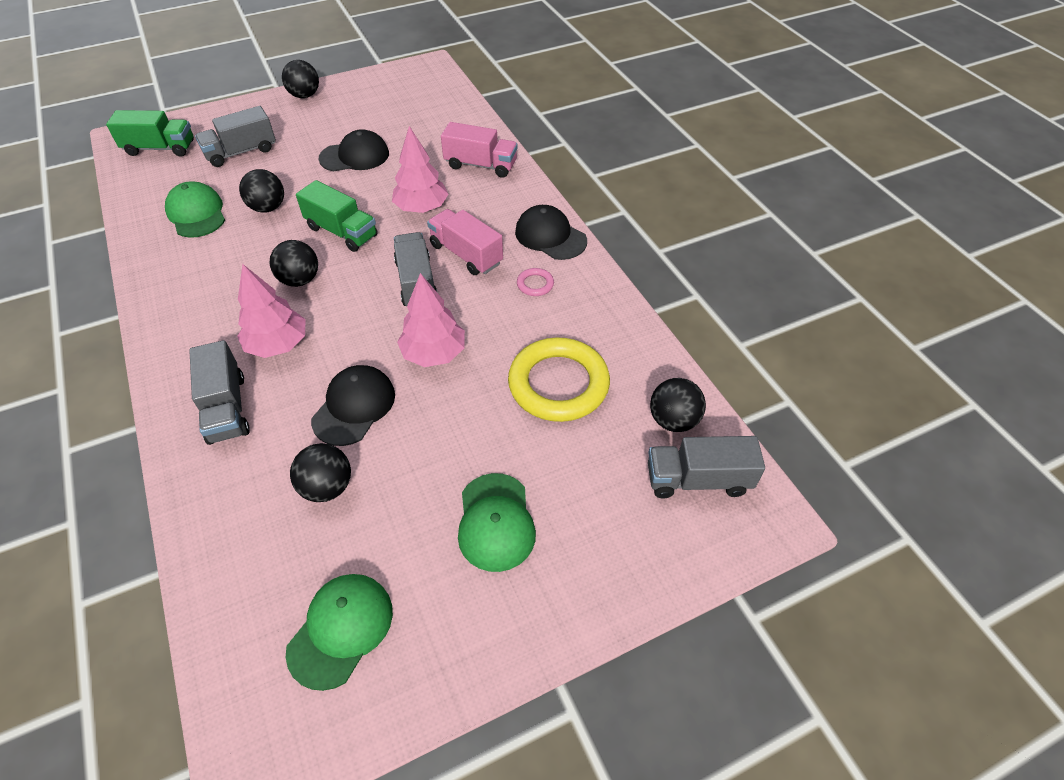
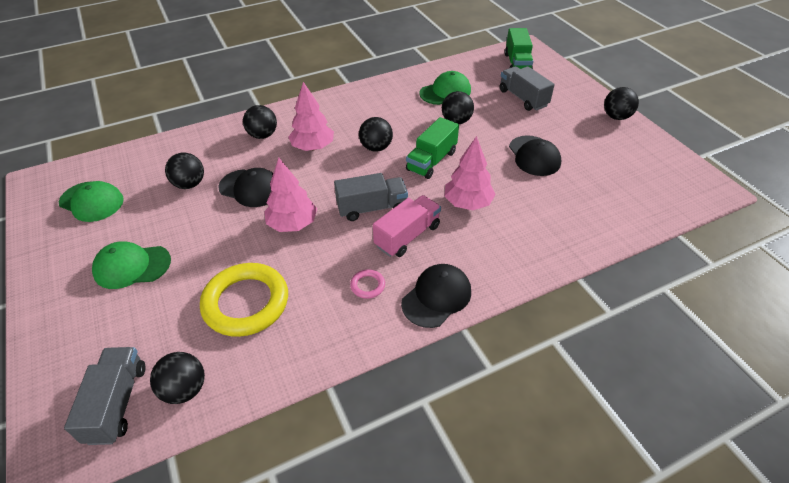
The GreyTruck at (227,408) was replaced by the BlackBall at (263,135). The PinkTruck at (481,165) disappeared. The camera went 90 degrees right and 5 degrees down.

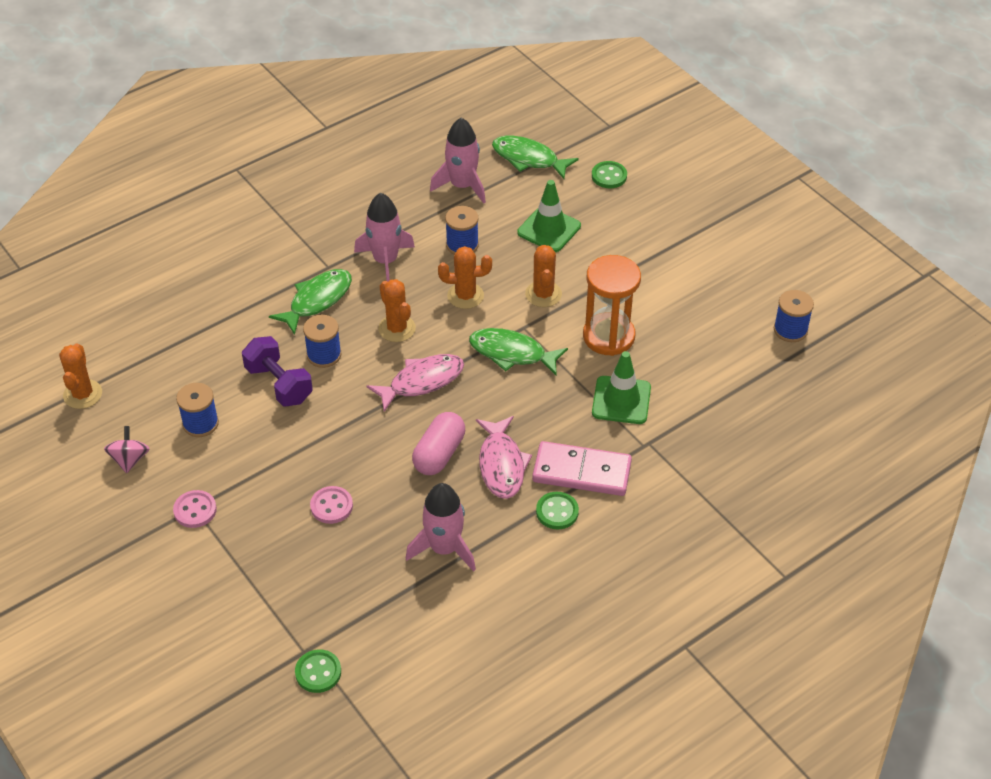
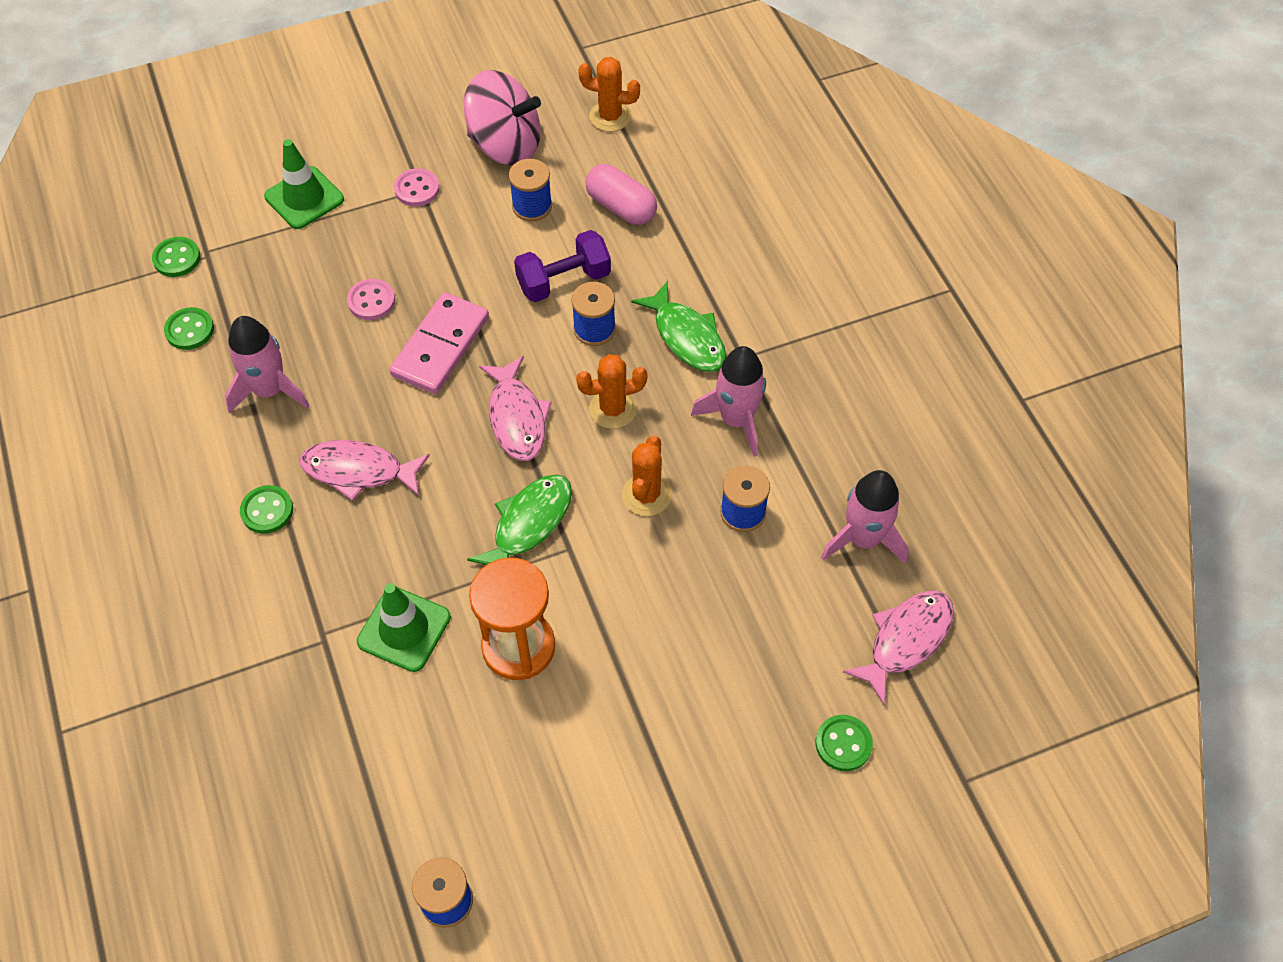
The GreenButton at (189,330) appeared. The GreenTrafficCone moved from (549,229) to (304,198). The PinkDomino moved from (581,472) to (440,346). The PinkSpinningTop at (129,459) changed to 2.04 times the size. The PinkCapsule moved from (439,454) to (621,207). The GreenFish at (528,159) became the PinkFish at (906,640). The OrangeCactus at (543,294) disappeared. The camera went 105 degrees right and 10 degrees up.

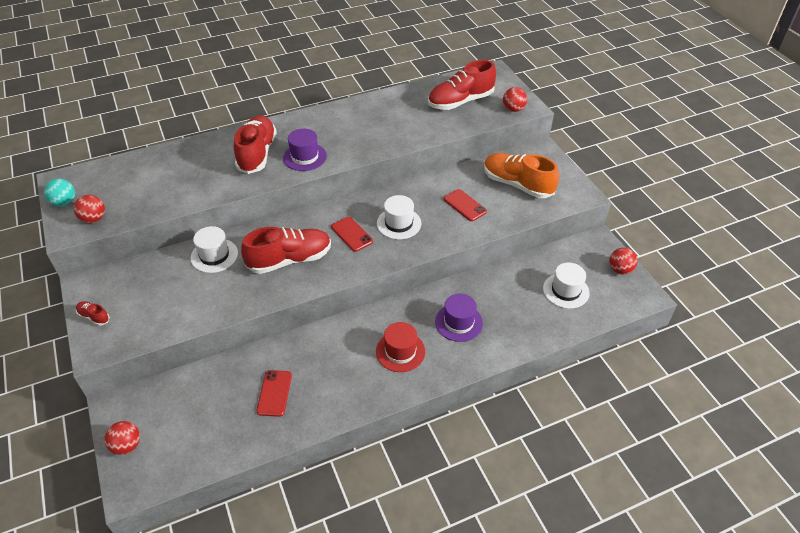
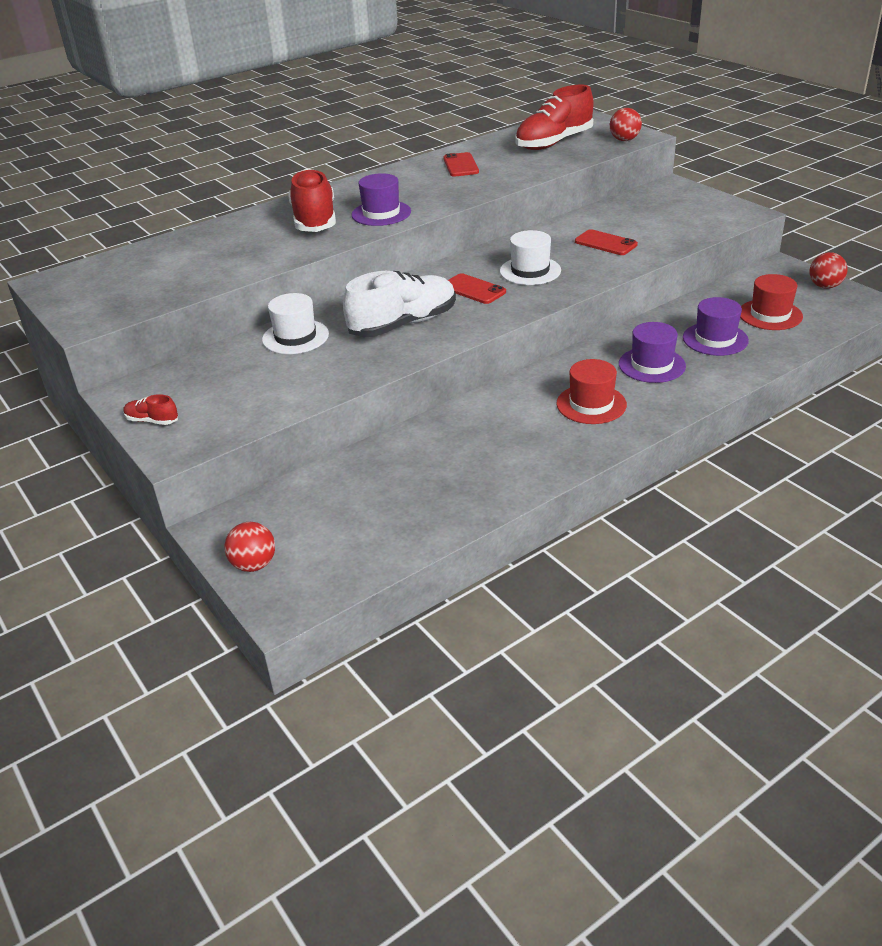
The RedShoe at (290,260) became the WhiteShoe at (403,324). The RedPhone moved from (274,393) to (461,165). The PurpleHat at (715,339) appeared. The WhiteHat at (566,290) became the RedHat at (770,315). The TurquoiseBall at (64,203) disappeared. The RedBall at (94,219) disappeared. The OrangeShoe at (517,185) disappeared. The camera went 10 degrees left and 10 degrees down.

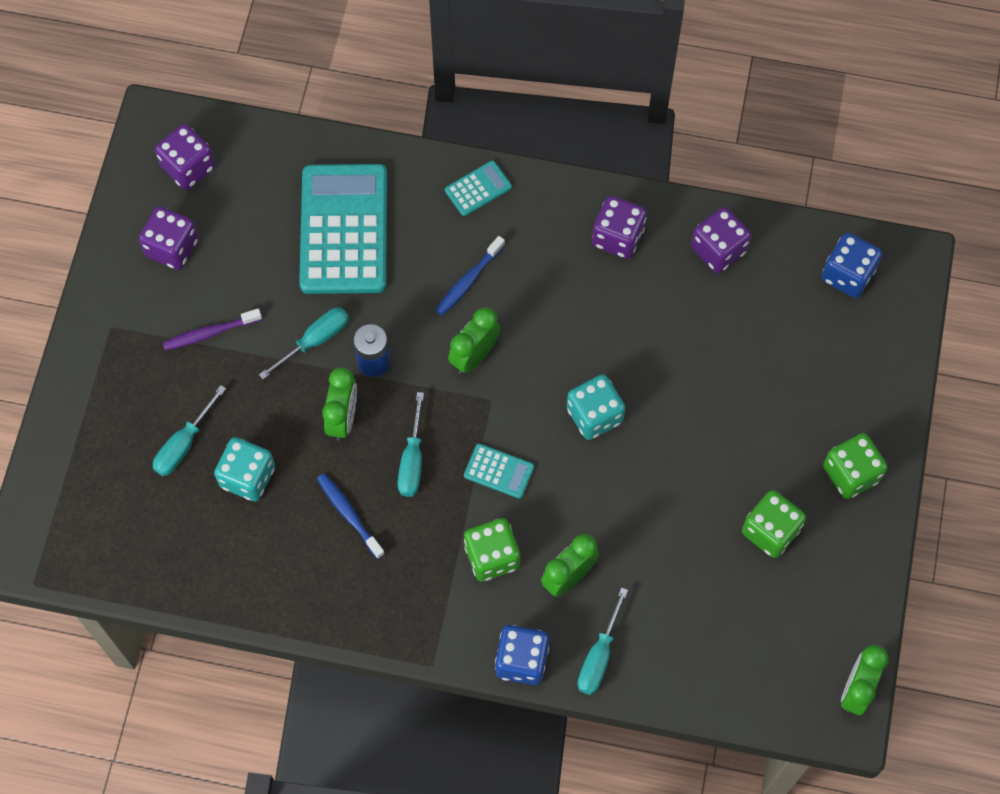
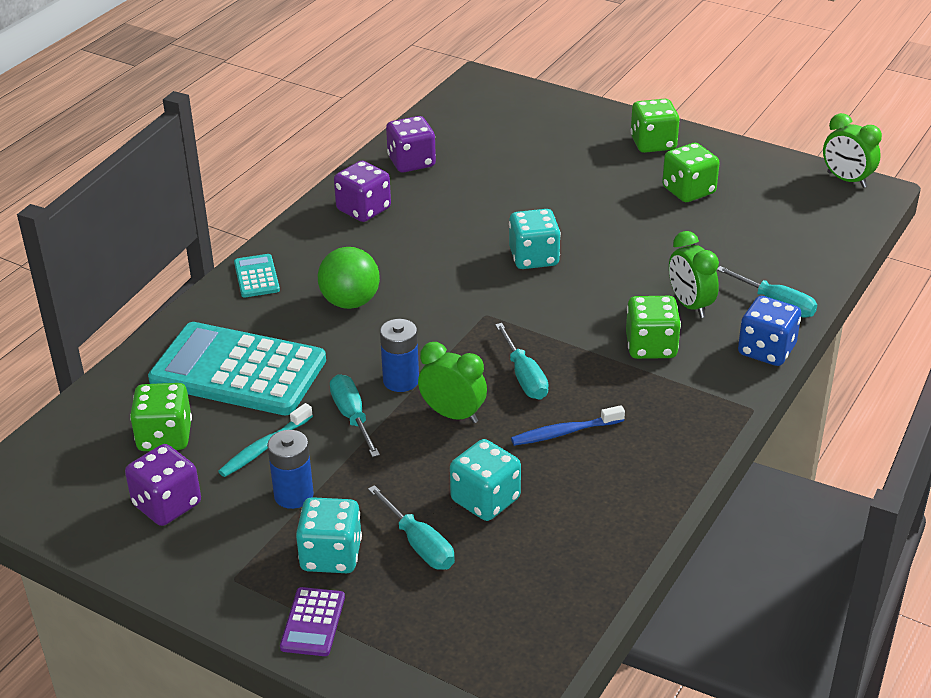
The GreenDice at (165,437) appeared. The TurquoiseToothbrush at (264,447) appeared. The PurpleToothbrush at (210,333) was replaced by the BlueBattery at (293,495). The PurpleCalculator at (313,622) appeared. The TurquoiseDice at (331,555) appeared. The BlueToothbrush at (468,280) was replaced by the GreenBall at (350,302). The TurquoiseScrewdriver at (412,460) turned 45 degrees clockwise. The PurpleDice at (188,167) disappeared. The GreenClock at (474,356) disappeared. The TurquoiseCalculator at (499,471) disappeared. The BlueDice at (847,275) disappeared. The camera went 70 degrees left and 30 degrees down.

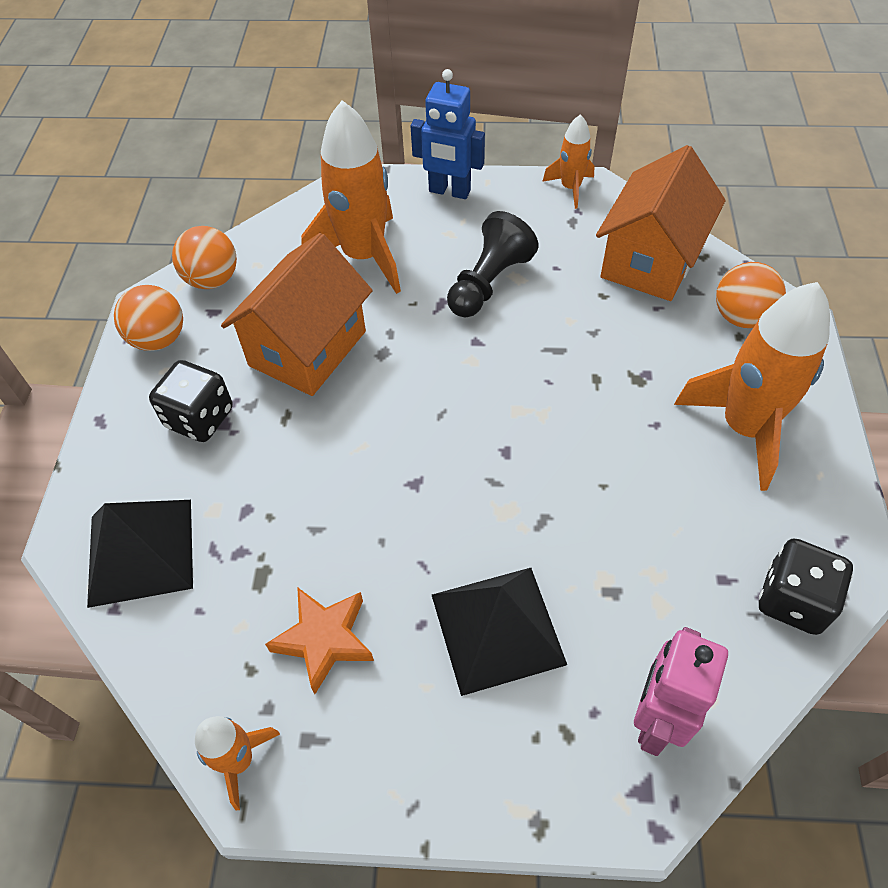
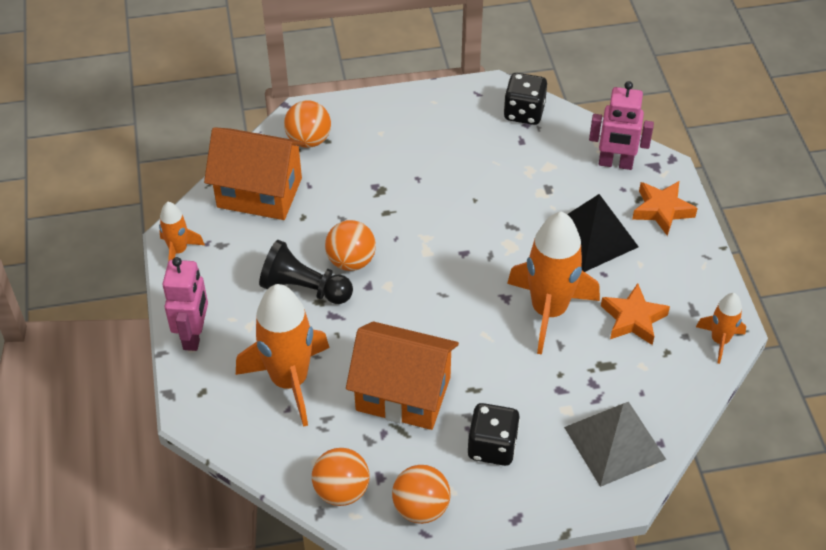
The BlueRobot at (449,191) became the PinkRobot at (194,335). The OrangeBall at (351,261) appeared. The OrangeRocket moved from (744,428) to (548,311). The BlackPyramid at (140,551) became the GreyPyramid at (614,443). The OrangeStar at (662,210) appeared. The camera went 105 degrees left and 5 degrees down.

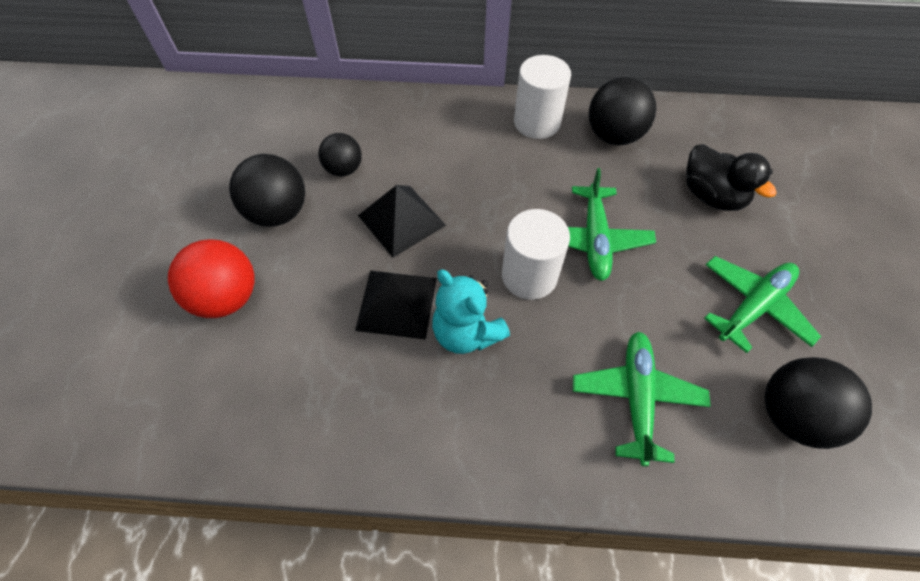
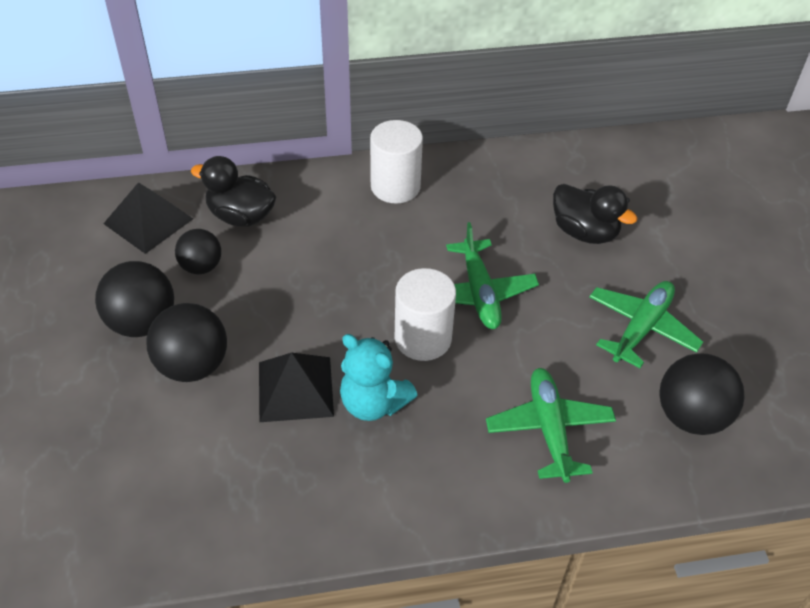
The BlackPyramid moved from (401,220) to (148,221). The BlackBall moved from (613,135) to (192,365). The BlackDuck at (241,216) appeared. The RedBall at (227,297) disappeared. The camera went 15 degrees left and 10 degrees down.

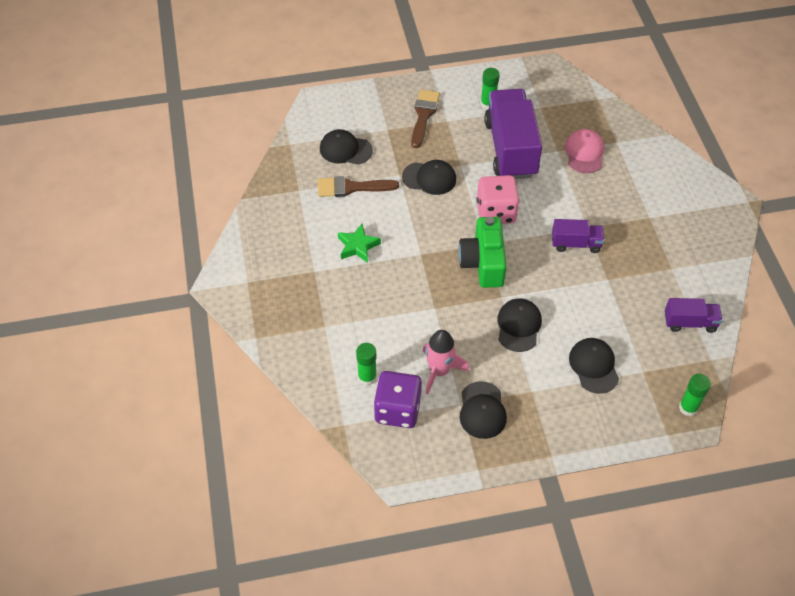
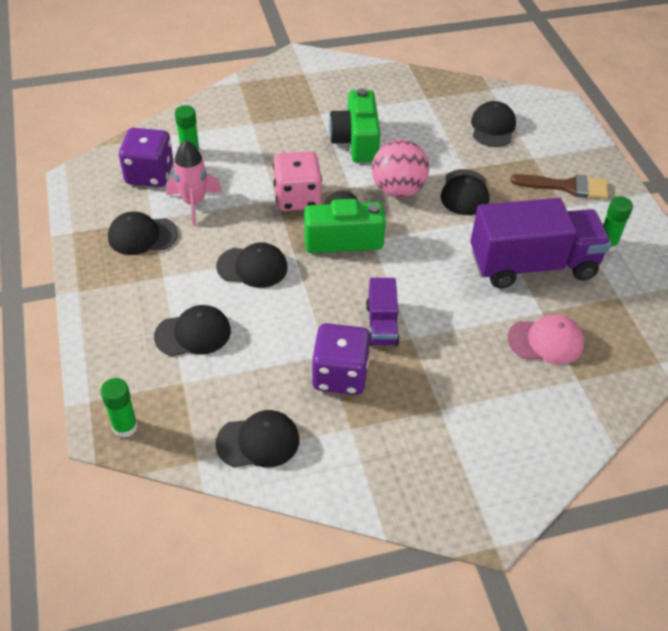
The PurpleTruck at (690,322) was replaced by the BlackCap at (258,441). The PinkDice moved from (496,212) to (297,198). The PurpleDice at (340,375) appeared. The GreenStar at (358,246) was replaced by the GreenCamera at (356,141). The PinkBall at (398,190) appeared. The BrownBrush at (352,187) disappeared. The camera went 85 degrees right and 5 degrees down.

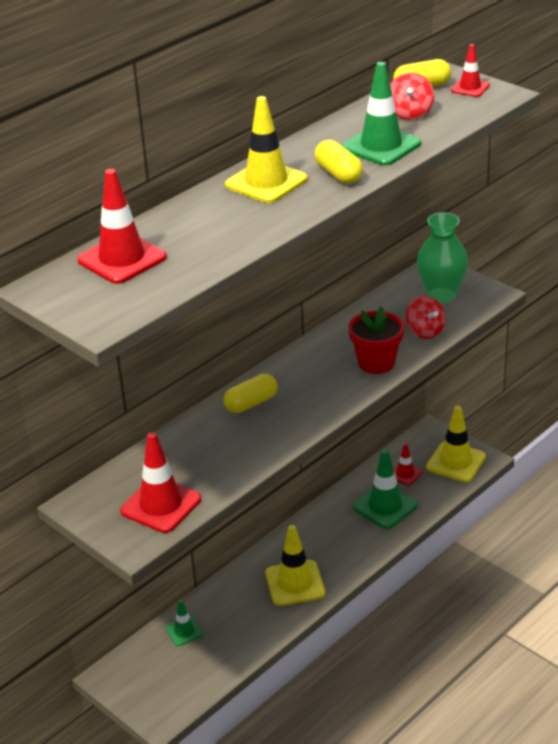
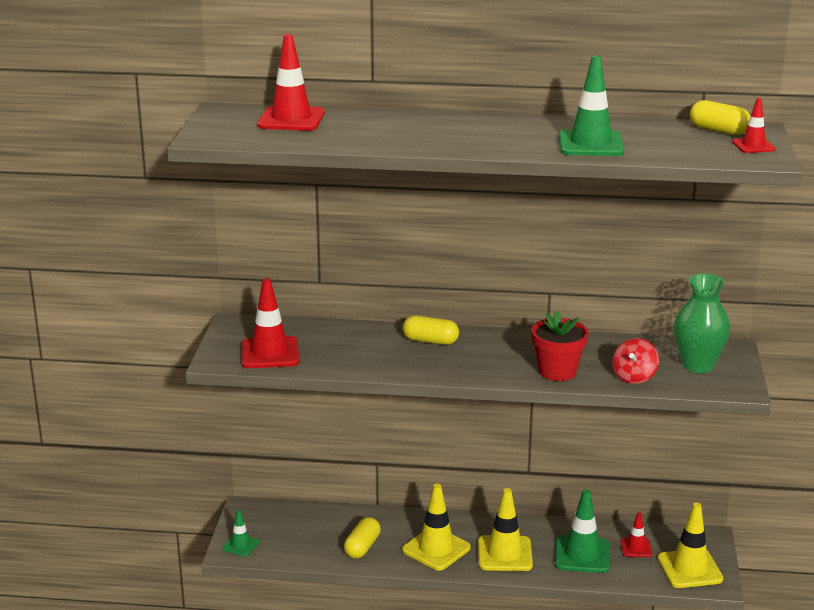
The GreenTrafficCone moved from (184,631) to (240,545). The YellowCapsule moved from (338,174) to (362,547). The YellowTrafficCone moved from (266,182) to (504,554). The RedSpinningTop at (410,113) disappeared. The camera went 50 degrees right and 10 degrees down.

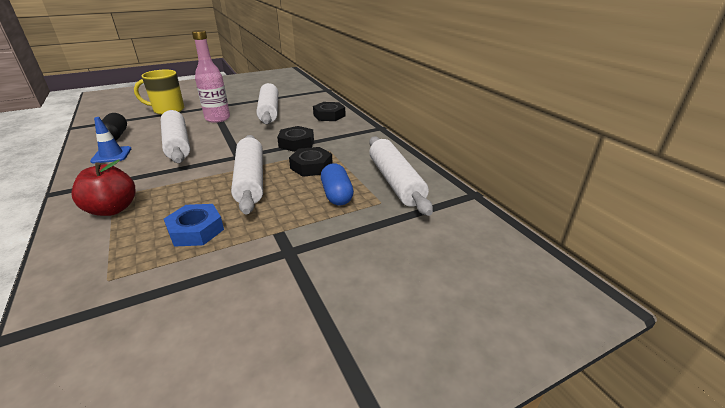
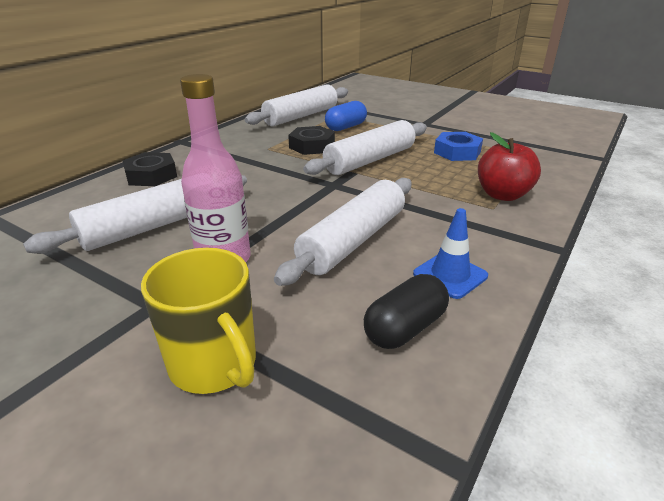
The BlackNut at (296,143) disappeared. The camera went 120 degrees left and 0 degrees up.

